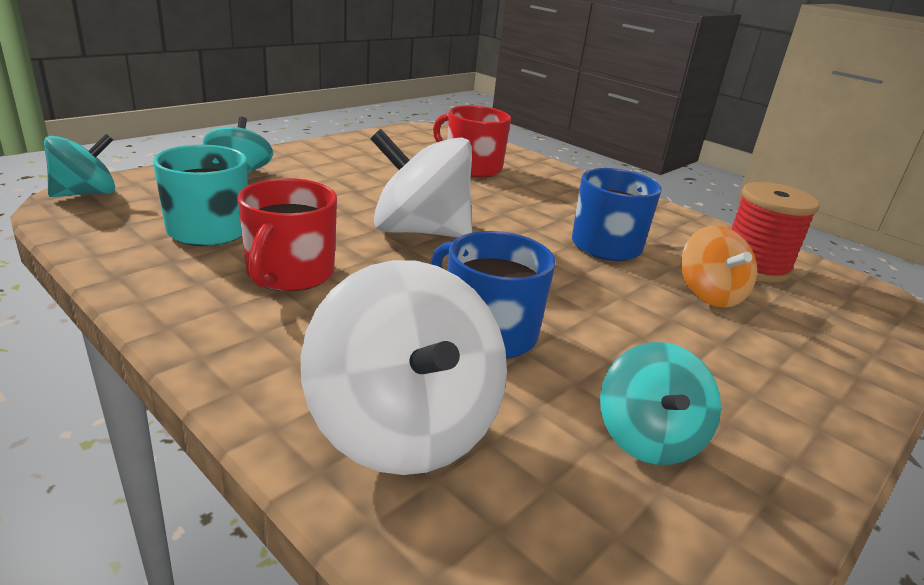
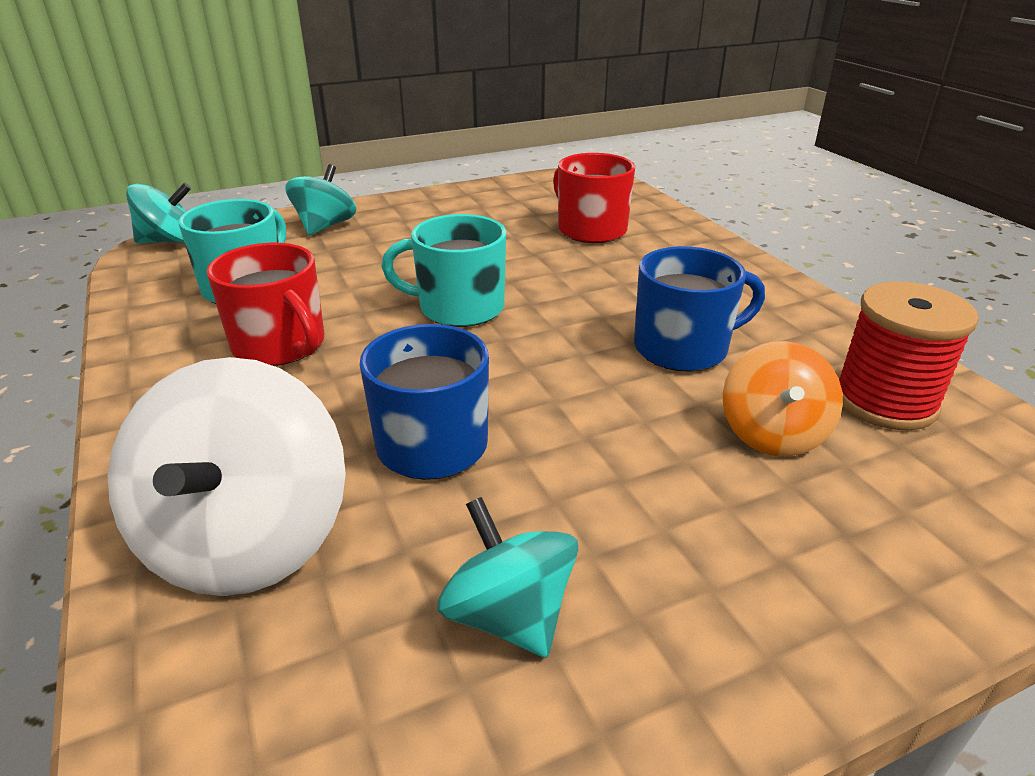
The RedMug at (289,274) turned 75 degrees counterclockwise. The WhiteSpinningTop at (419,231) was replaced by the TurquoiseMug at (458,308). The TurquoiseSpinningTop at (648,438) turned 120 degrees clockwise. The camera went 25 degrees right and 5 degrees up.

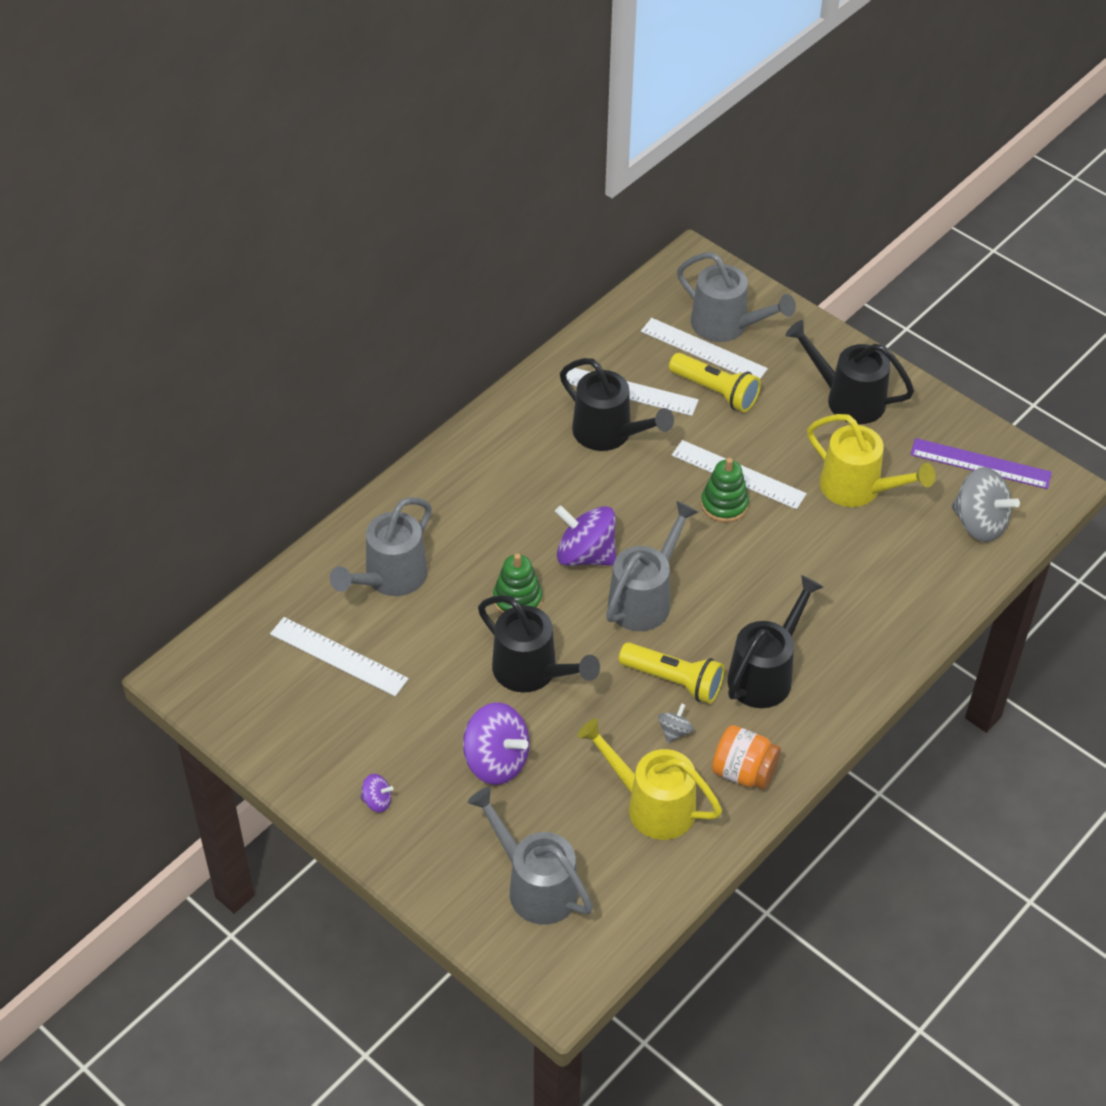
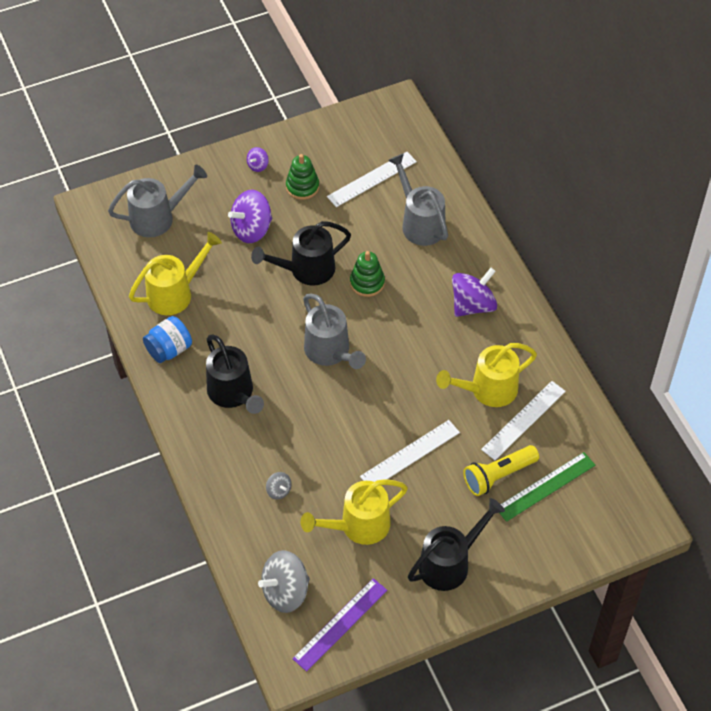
The OrangeJar at (743,772) became the BlueJar at (169,349). The GreySpinningTop moved from (674,731) to (279,491). The GreenStackingToy moved from (724,504) to (302,187). The BlackWateringCan at (609,434) became the YellowWateringCan at (487,390). The PurpleSpinningTop moved from (585,555) to (473,305). The WhiteRuler at (703,350) became the GreenRuler at (545,486). The YellowFlashlight at (674,680) disappeared. The GreyWateringCan at (727,326) disappeared. The camera went 115 degrees right and 5 degrees up.

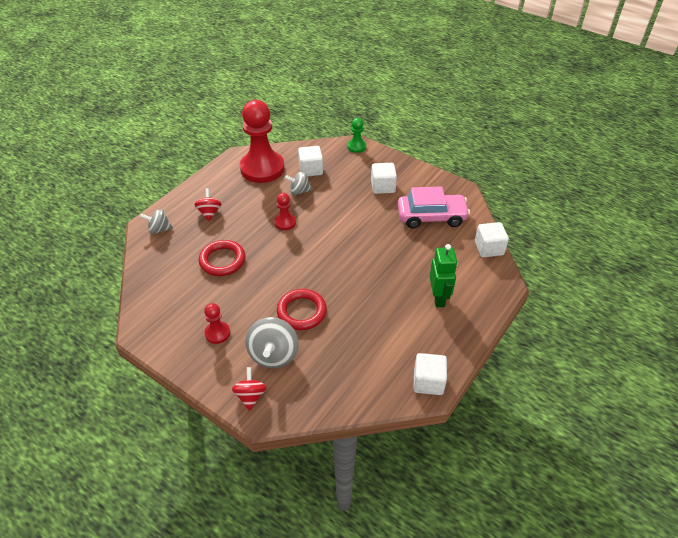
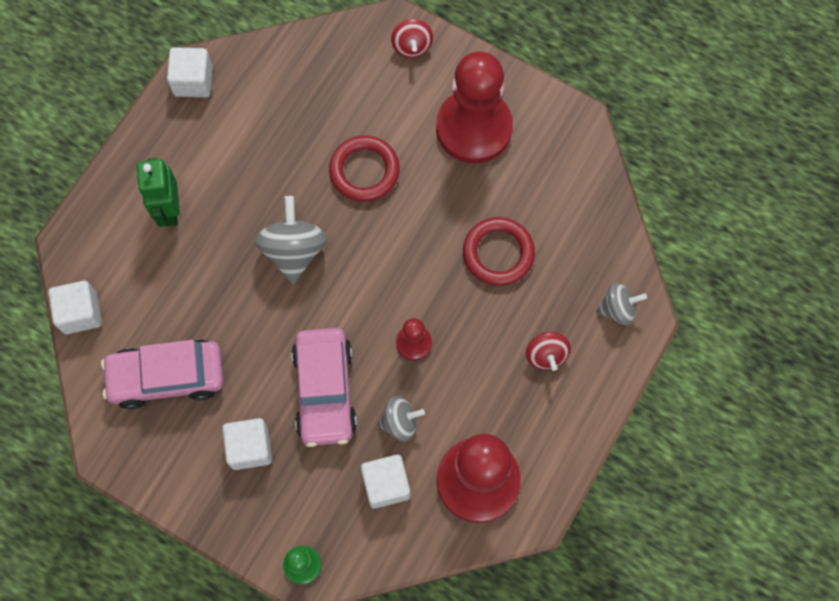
The GreySpinningTop moved from (273,355) to (294,250). The PinkCar at (325,391) appeared. The RedPawn at (217,333) changed to 2.24 times the size. The camera went 175 degrees right and 25 degrees up.

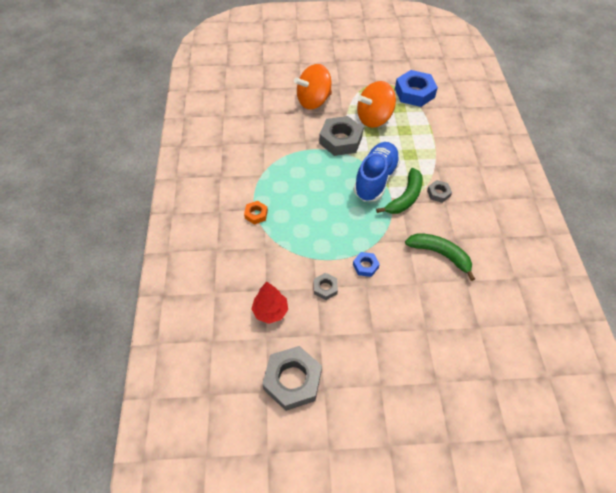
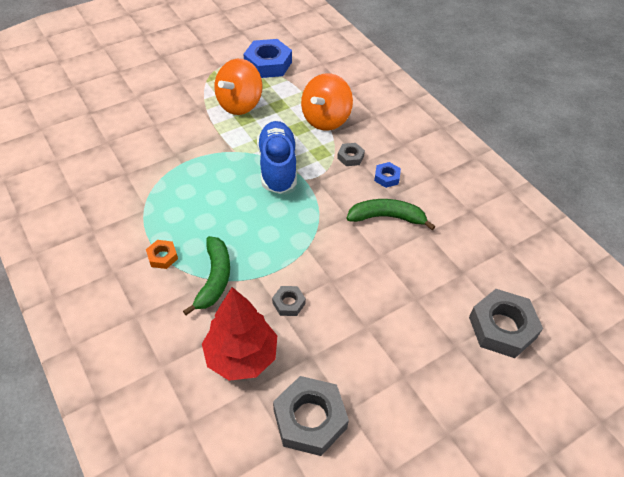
The GreenBanana moved from (405,197) to (214,278). The RedTree at (270,311) changed to 1.60 times the size. The OrangeSpinningTop moved from (313,101) to (326,119). The BlueNut moved from (365,266) to (387,177). The GreyNut moved from (340,140) to (502,327). The camera went 30 degrees left and 5 degrees down.

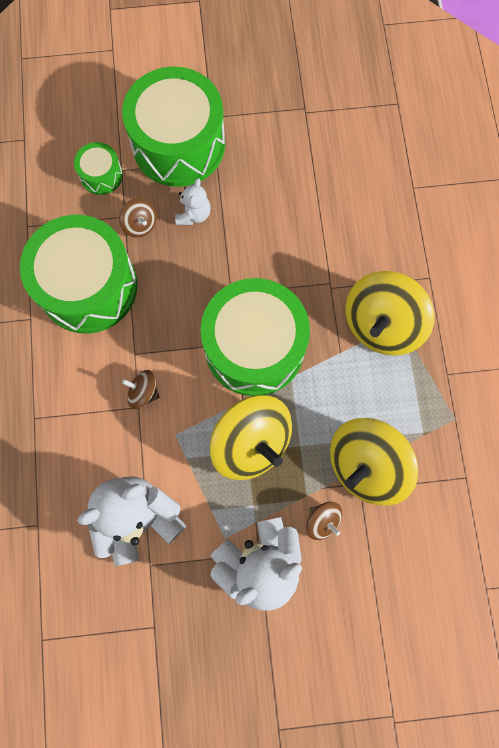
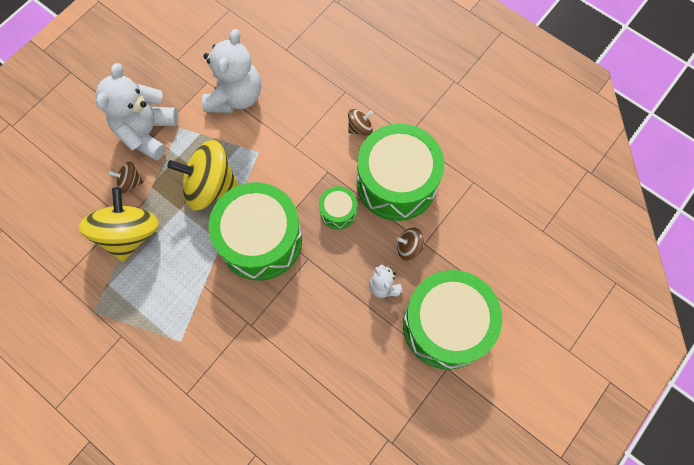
The GreenDrum moved from (101,175) to (338,211). The BrownSpinningTop moved from (143,392) to (360,128). The YellowSpinningTop at (381,324) disappeared. The camera went 135 degrees right and 5 degrees down.

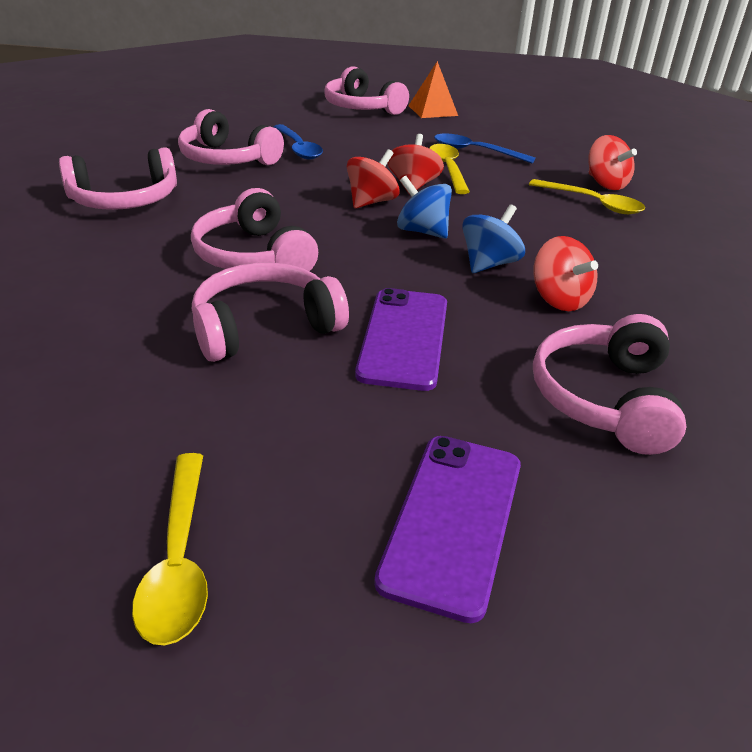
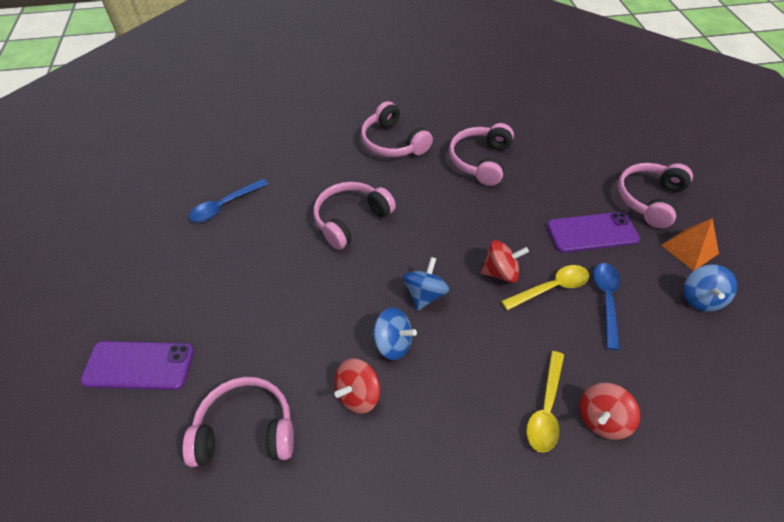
The BlueSpoon moved from (298,148) to (224,206). The PurplePhone moved from (403,338) to (591,232). The BlueSpinningTop at (700,298) appeared. The YellowSpoon at (179,561) disappeared. The PinkHeadphones at (264,327) disappeared. The RedSpinningTop at (371,202) disappeared. The camera went 75 degrees right and 15 degrees up.

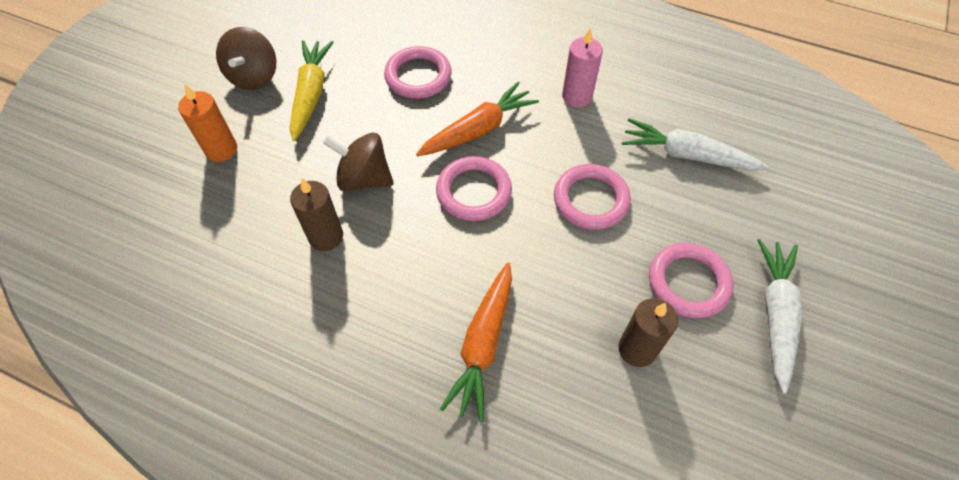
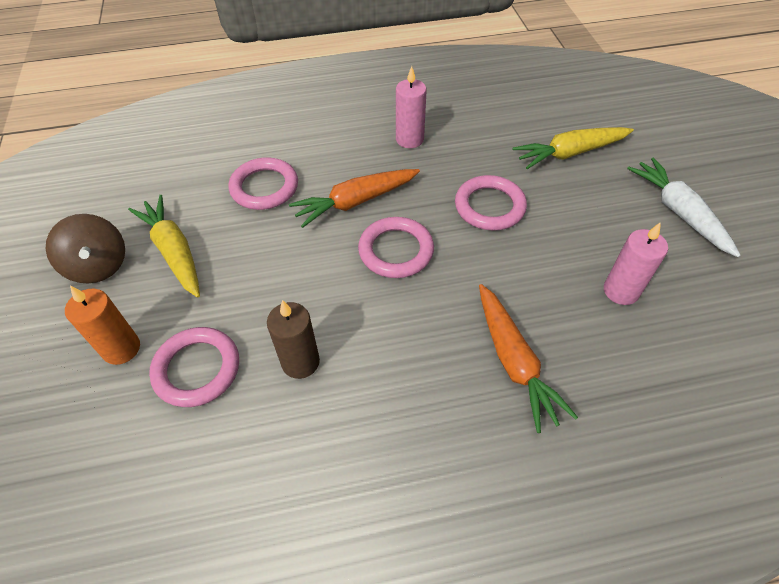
The PinkRing moved from (688,282) to (197,369). The OrangeCarrot at (478,129) turned 135 degrees counterclockwise. The YellowCarrot at (570,153) appeared. The BrownCandle at (637,349) became the PinkCandle at (621,291). The BrownSpinningTop at (364,178) disappeared. The WhiteCarrot at (687,155) disappeared. The camera went 35 degrees left and 5 degrees down.

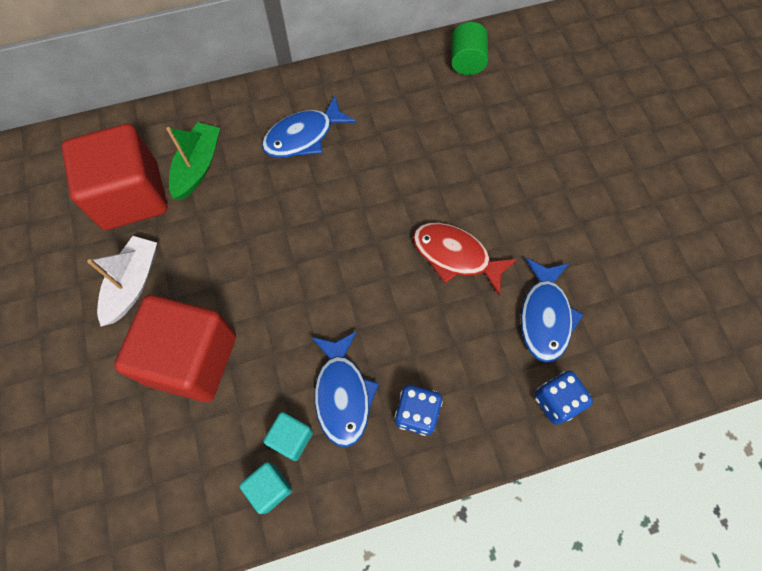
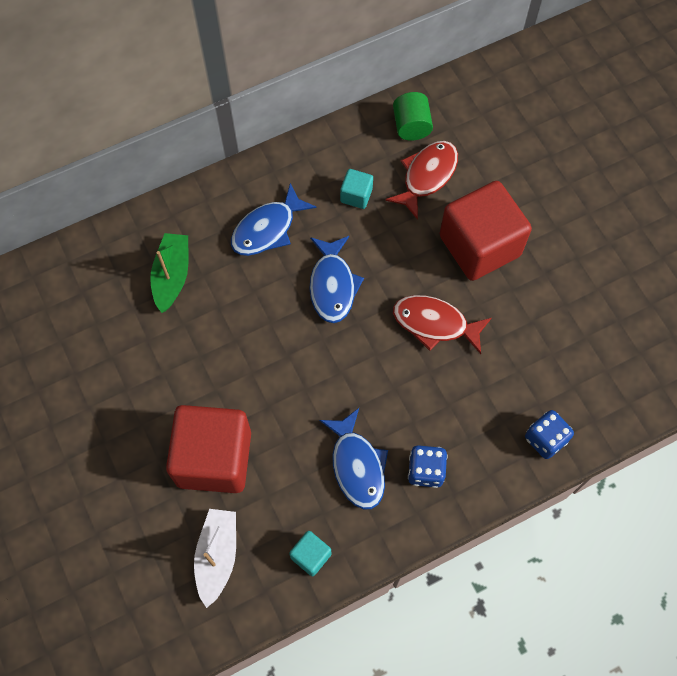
The WhiteBoat moved from (133,284) to (217,556). The BlueFish moved from (545,316) to (332,285). The TurquoiseCube moved from (291,438) to (356,195). The RedFish at (427,176) appeared. The RedCube moved from (131,196) to (479,246). The camera went 10 degrees left and 0 degrees up.

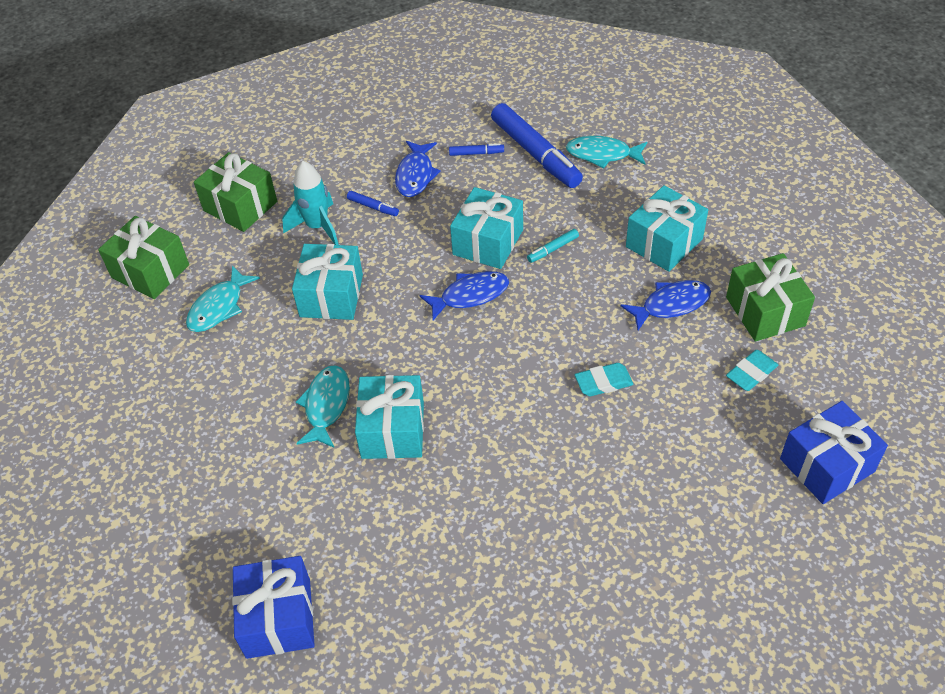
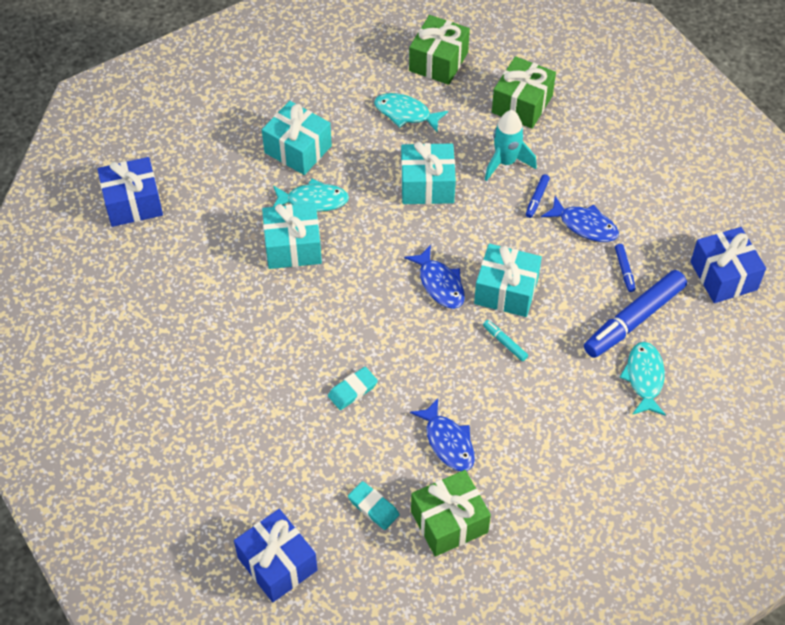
The TurquoiseGift moved from (664,243) to (298,149). The TurquoiseEraser at (603,382) turned 75 degrees clockwise. The BlueFish at (415,175) turned 150 degrees counterclockwise. The BlueGift at (723,276) appeared. The camera went 80 degrees right and 5 degrees up.

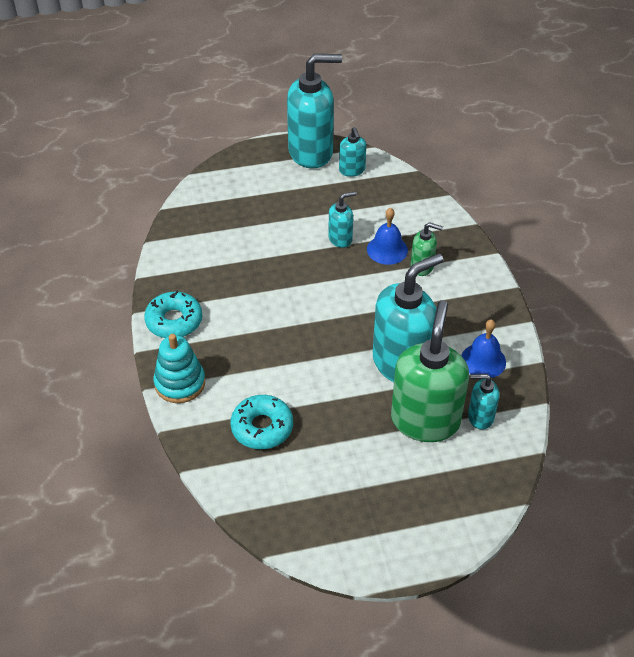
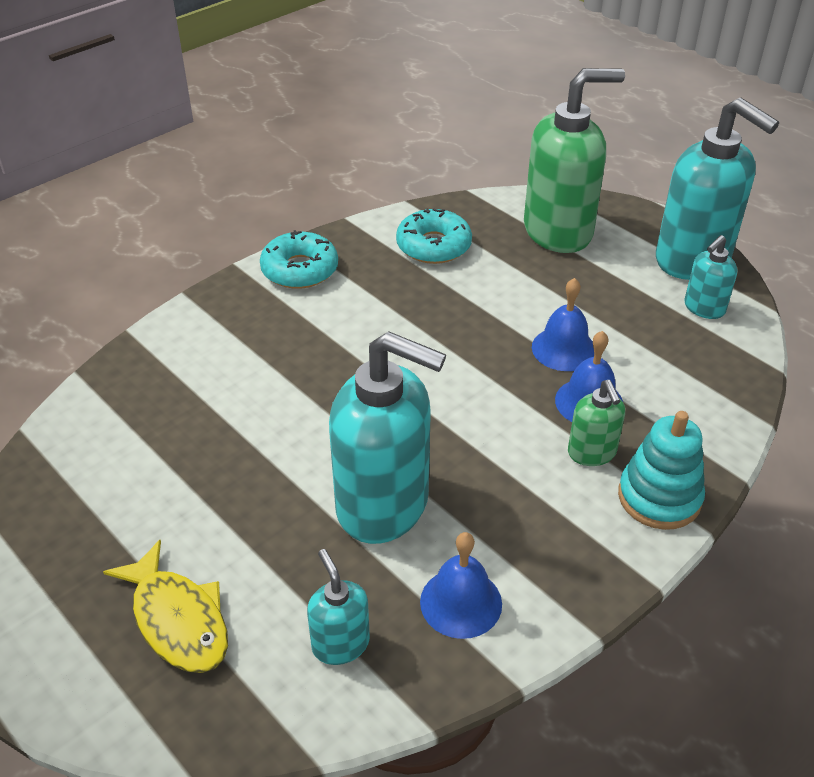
The YellowFish at (178,619) appeared. The TurquoiseDonut moved from (262,427) to (433,246). The GreenSoapDispenser moved from (425,420) to (558,231). The TurquoiseSoapDispenser at (340,239) was replaced by the BlueBell at (564,349). The TurquoiseStackingToy moved from (180,383) to (659,497). The camera went 60 degrees right and 5 degrees down.

